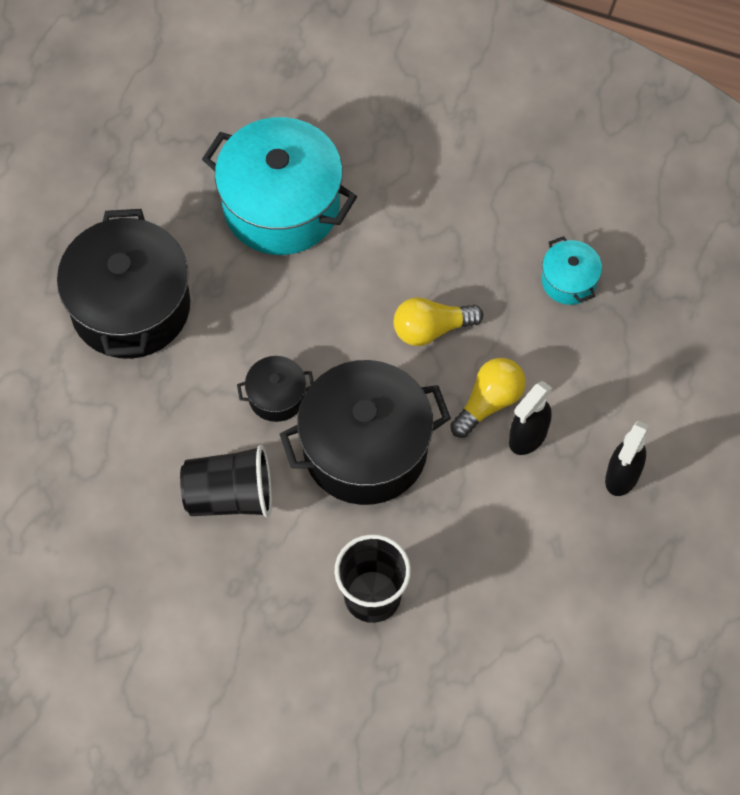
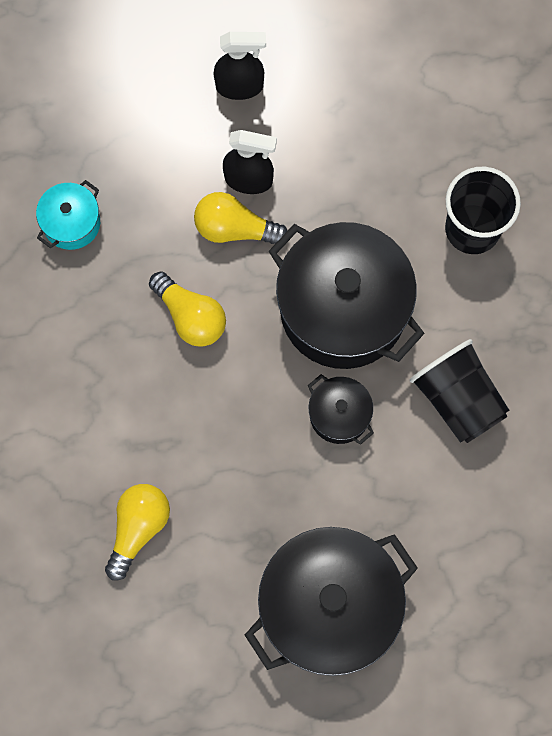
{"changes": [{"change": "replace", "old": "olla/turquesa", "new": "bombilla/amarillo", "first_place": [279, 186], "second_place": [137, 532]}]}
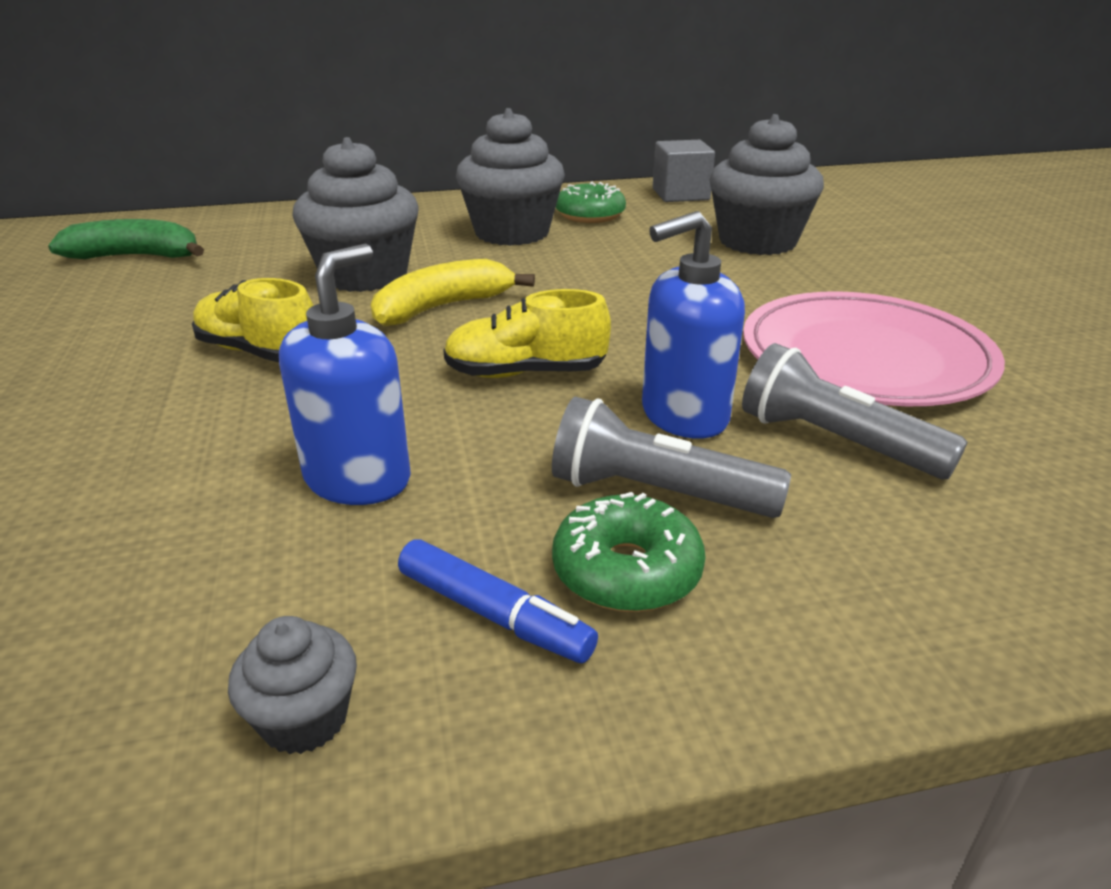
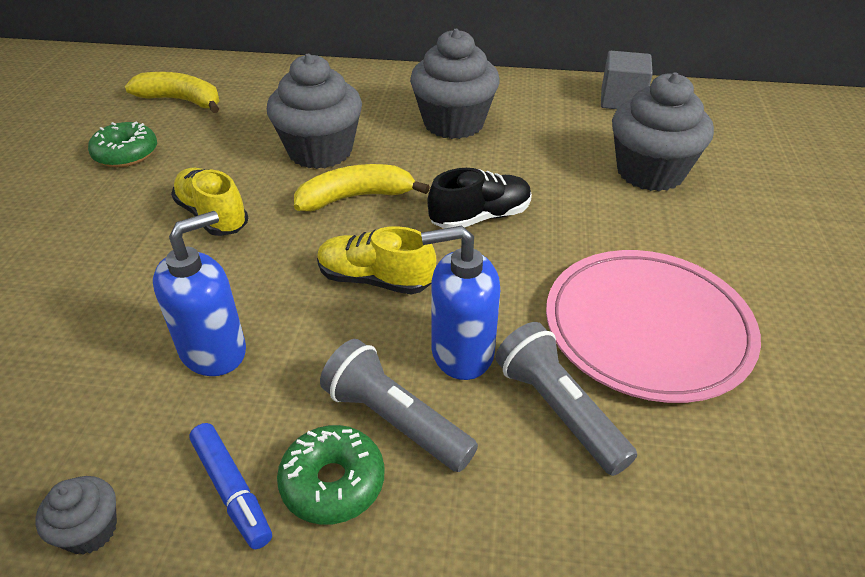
{"changes": [{"change": "insert", "new": "zapato/negro", "second_place": [480, 198]}, {"change": "move", "old": "rosquilla/verde", "first_place": [591, 202], "second_place": [122, 144]}, {"change": "recolor", "old": "plátano/verde", "new": "plátano/amarillo", "first_place": [126, 239], "second_place": [172, 92]}]}
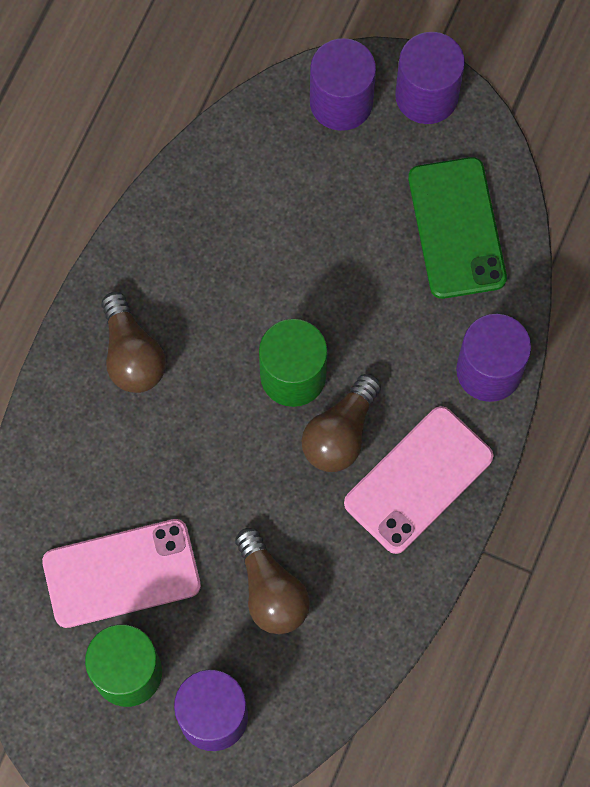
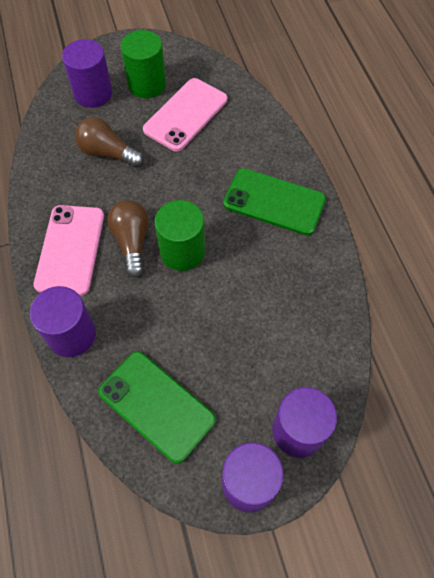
{"changes": [{"change": "replace", "old": "bombilla/marrón", "new": "móvil/verde", "first_place": [134, 342], "second_place": [274, 201]}]}
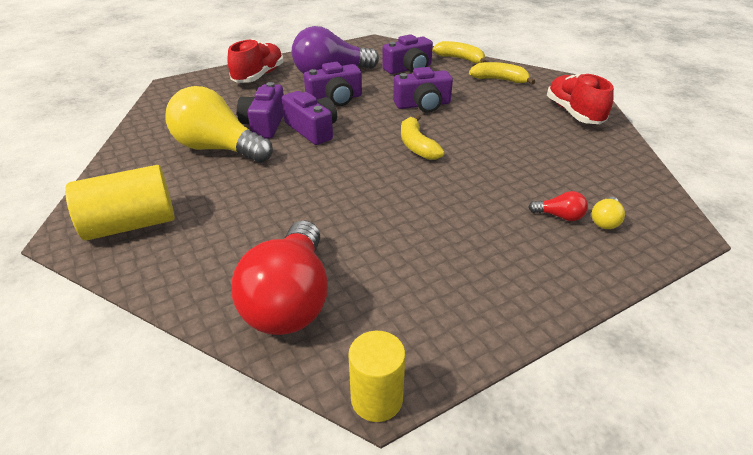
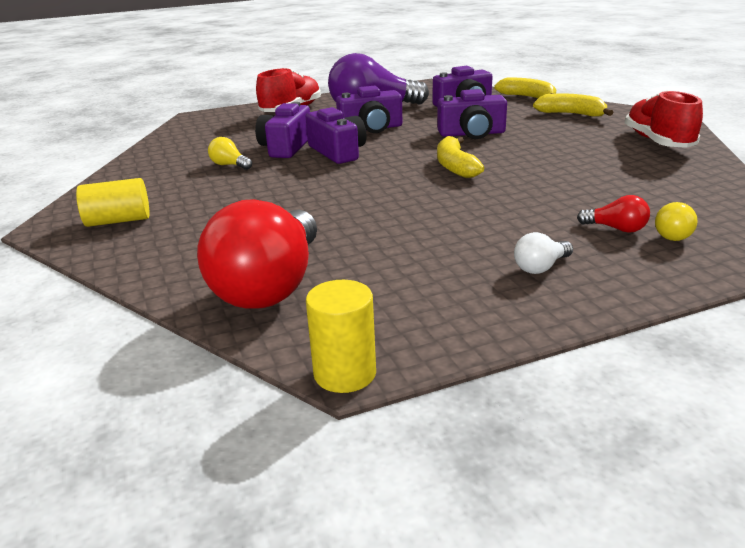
{"changes": [{"change": "insert", "new": "bombilla/blanco", "second_place": [543, 253]}, {"change": "resize", "old": "cilindro/amarillo", "first_place": [120, 202], "second_place": [113, 202], "factor": 0.65}, {"change": "resize", "old": "bombilla/amarillo", "first_place": [219, 124], "second_place": [230, 153], "factor": 0.41}]}
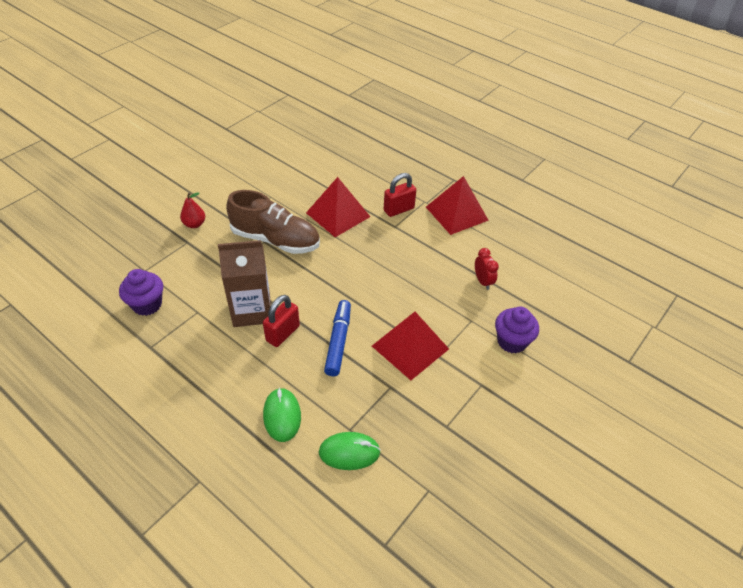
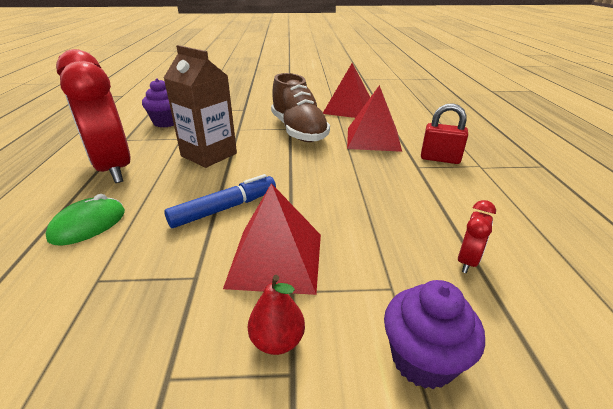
{"changes": [{"change": "delete", "old": "candado/rojo", "first_place": [281, 321]}, {"change": "delete", "old": "ratón/verde", "first_place": [350, 451]}, {"change": "insert", "new": "despertador/rojo", "second_place": [93, 116]}, {"change": "move", "old": "pera/rojo", "first_place": [192, 210], "second_place": [276, 315]}, {"change": "move", "old": "pirámide/rojo", "first_place": [457, 205], "second_place": [346, 90]}]}
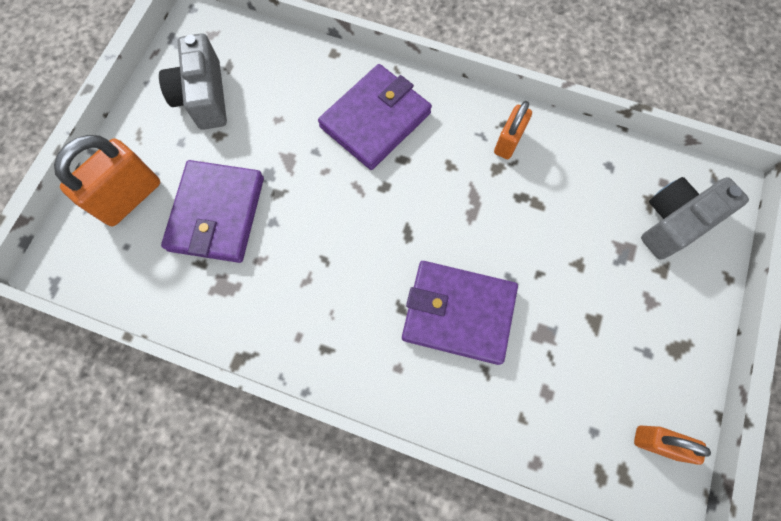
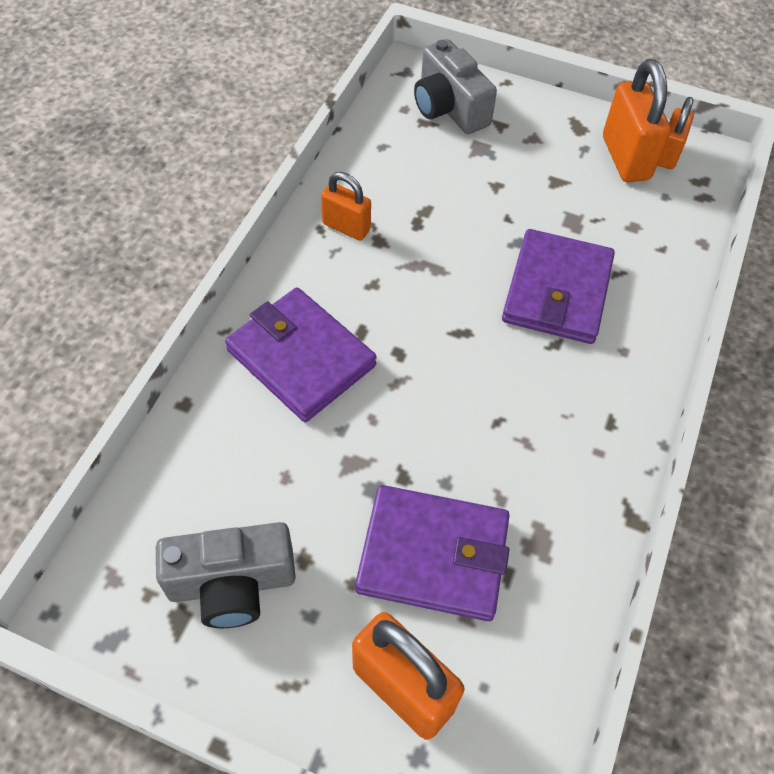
{"changes": [{"change": "insert", "new": "candado/naranja", "second_place": [637, 120]}]}
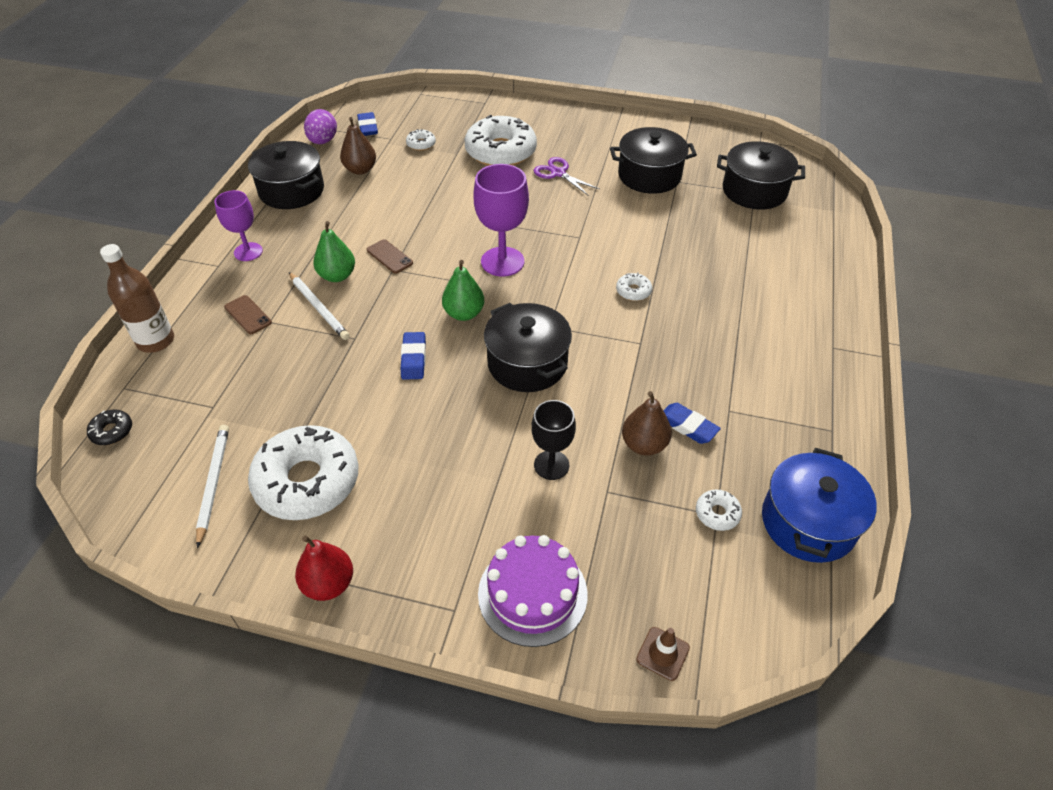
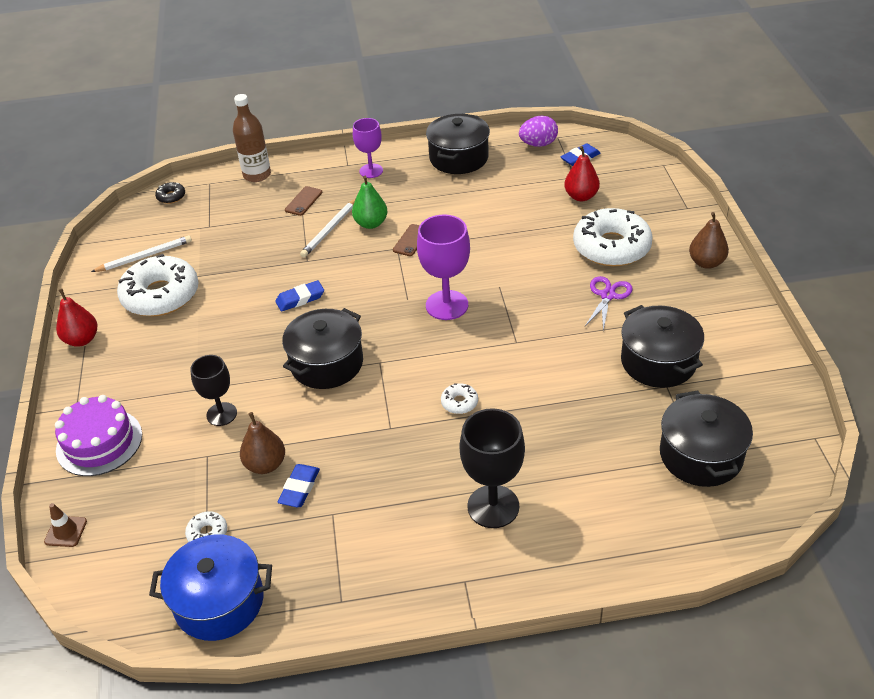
{"changes": [{"change": "delete", "old": "pera/verde", "first_place": [463, 290]}, {"change": "insert", "new": "copa/negro", "second_place": [492, 468]}, {"change": "move", "old": "pera/marrón", "first_place": [358, 146], "second_place": [709, 240]}, {"change": "replace", "old": "rosquilla/blanco", "new": "pera/rojo", "first_place": [421, 140], "second_place": [582, 173]}]}
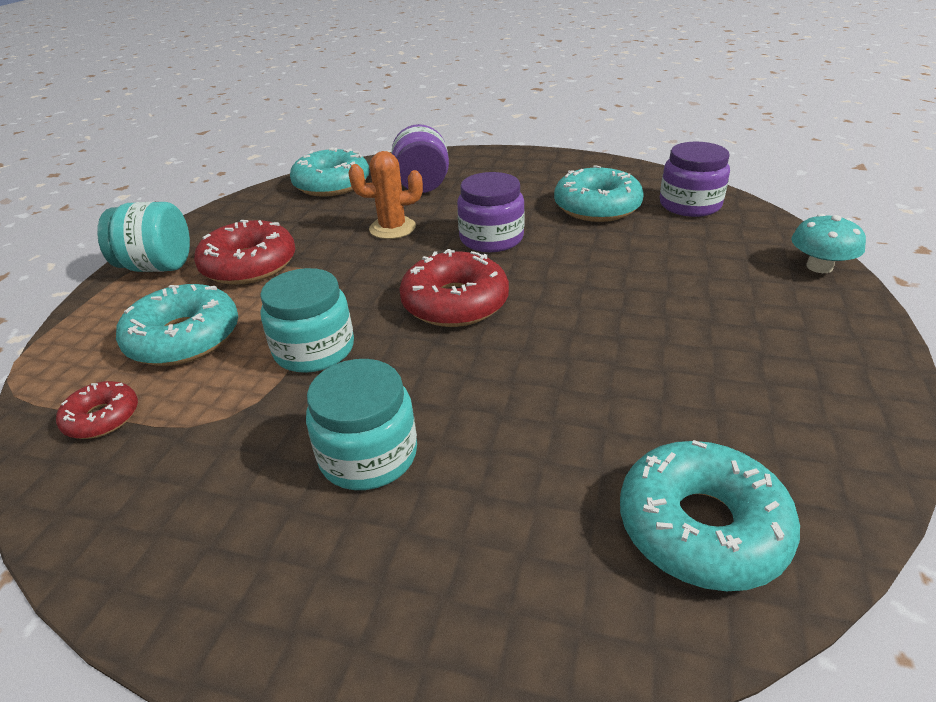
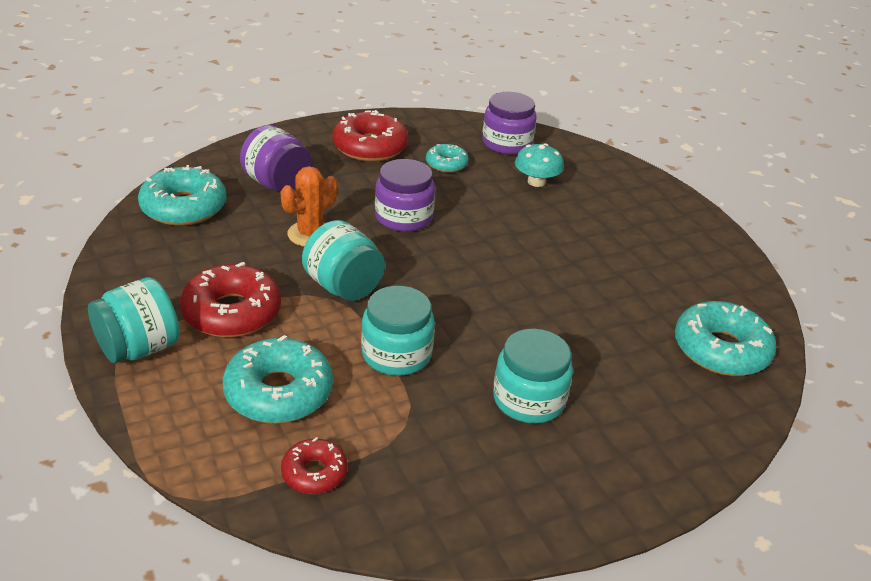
{"changes": [{"change": "insert", "new": "tarro/turquesa", "second_place": [343, 260]}, {"change": "move", "old": "rosquilla/rojo", "first_place": [454, 288], "second_place": [370, 136]}, {"change": "move", "old": "seta/turquesa", "first_place": [828, 243], "second_place": [539, 165]}, {"change": "resize", "old": "rosquilla/turquesa", "first_place": [599, 193], "second_place": [447, 158], "factor": 0.56}]}
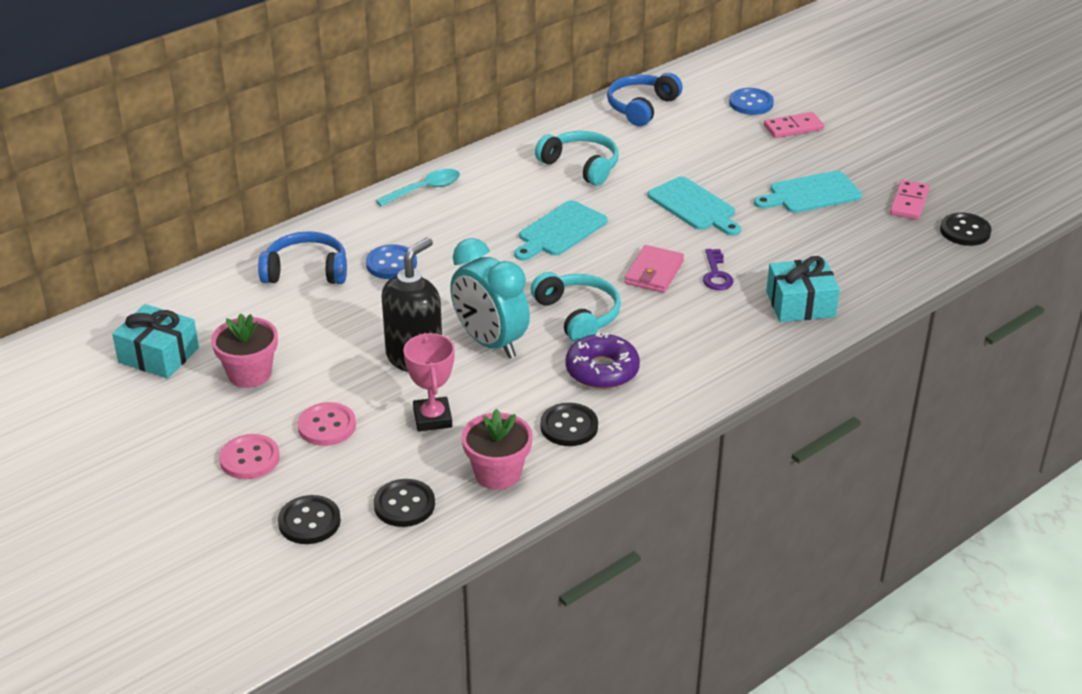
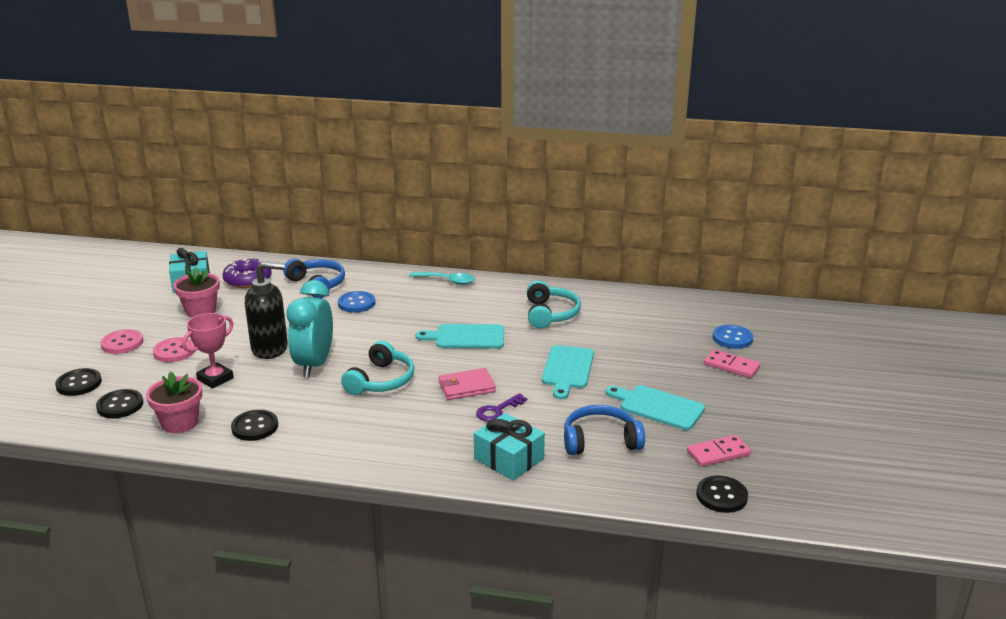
{"changes": [{"change": "move", "old": "rosquilla/morado", "first_place": [603, 360], "second_place": [247, 273]}, {"change": "move", "old": "auriculares/azul", "first_place": [645, 99], "second_place": [604, 430]}]}
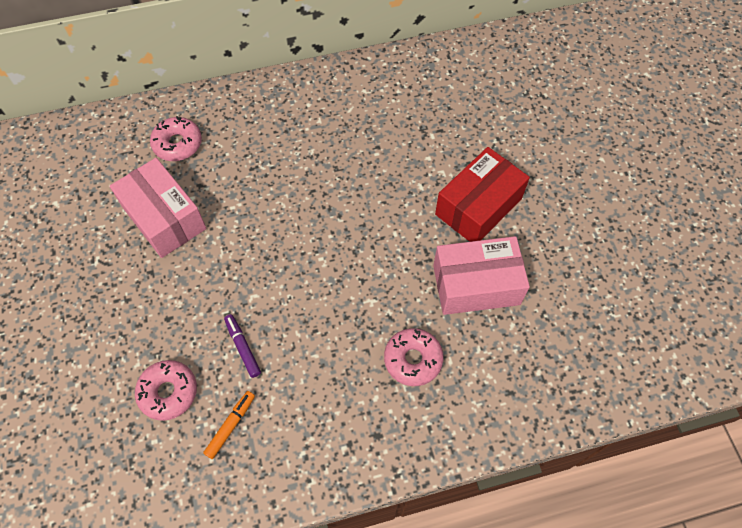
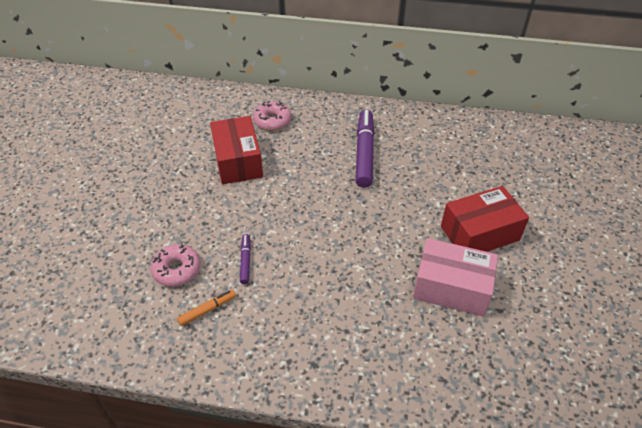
{"changes": [{"change": "delete", "old": "rosquilla/rosa", "first_place": [414, 357]}, {"change": "insert", "new": "rotulador/morado", "second_place": [365, 149]}, {"change": "recolor", "old": "caja/rosa", "new": "caja/rojo", "first_place": [158, 208], "second_place": [236, 150]}]}
